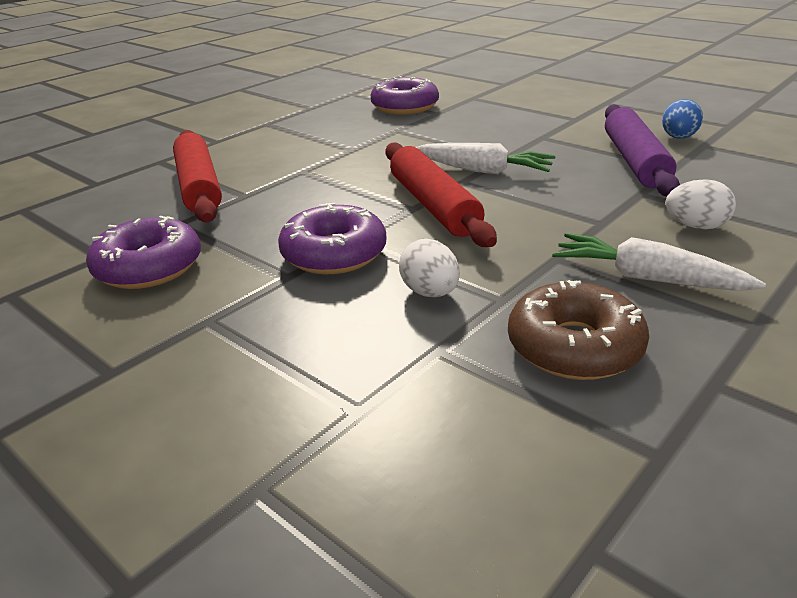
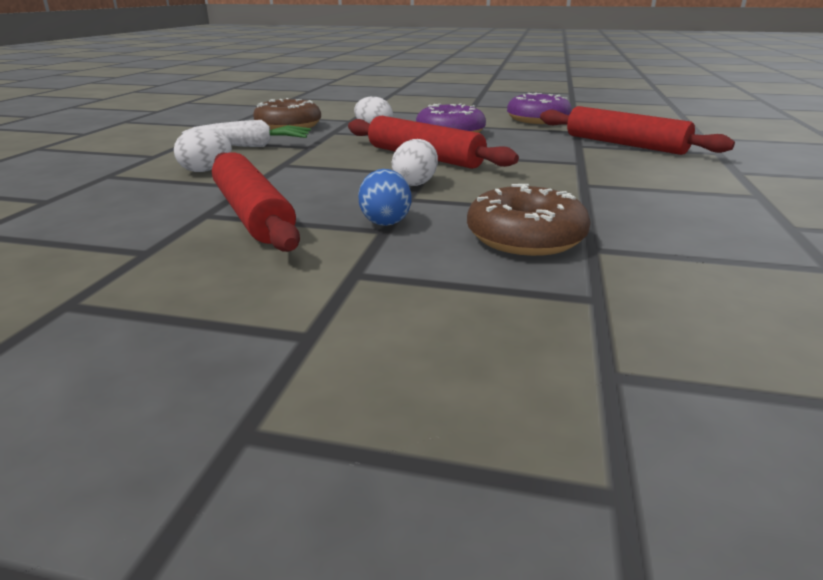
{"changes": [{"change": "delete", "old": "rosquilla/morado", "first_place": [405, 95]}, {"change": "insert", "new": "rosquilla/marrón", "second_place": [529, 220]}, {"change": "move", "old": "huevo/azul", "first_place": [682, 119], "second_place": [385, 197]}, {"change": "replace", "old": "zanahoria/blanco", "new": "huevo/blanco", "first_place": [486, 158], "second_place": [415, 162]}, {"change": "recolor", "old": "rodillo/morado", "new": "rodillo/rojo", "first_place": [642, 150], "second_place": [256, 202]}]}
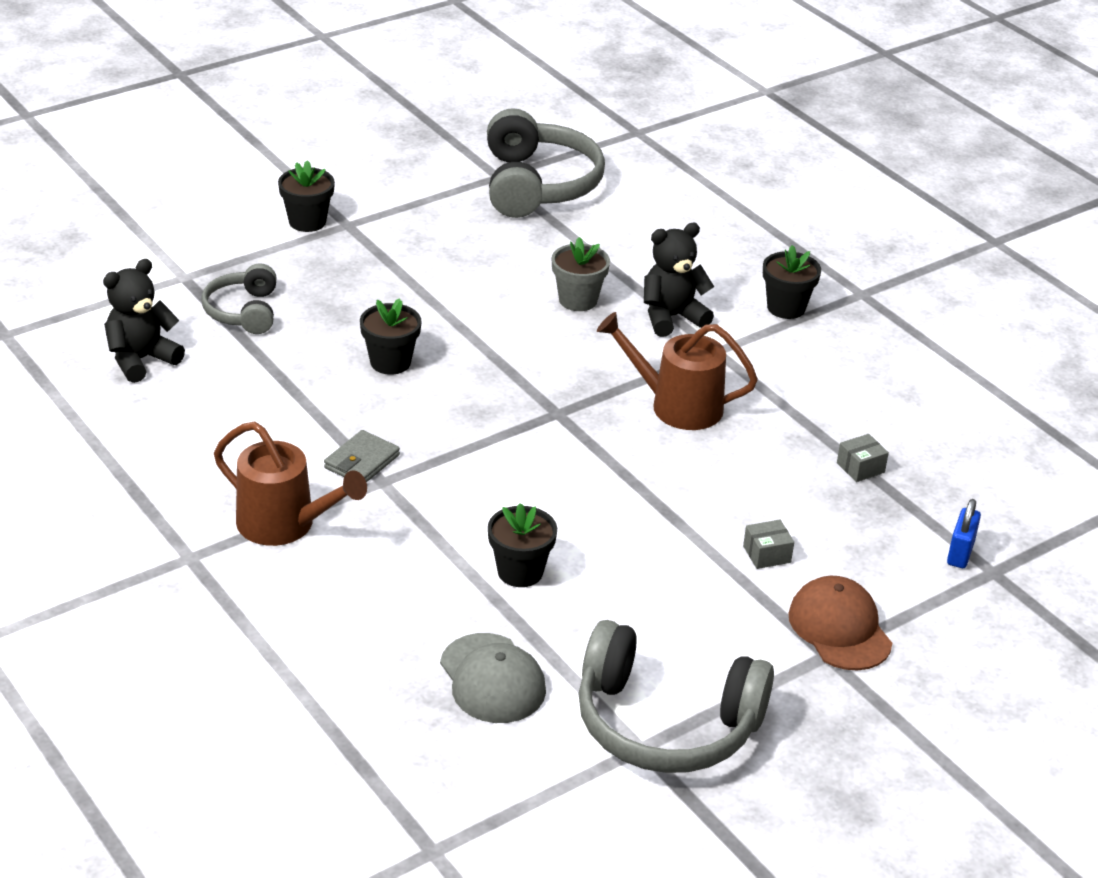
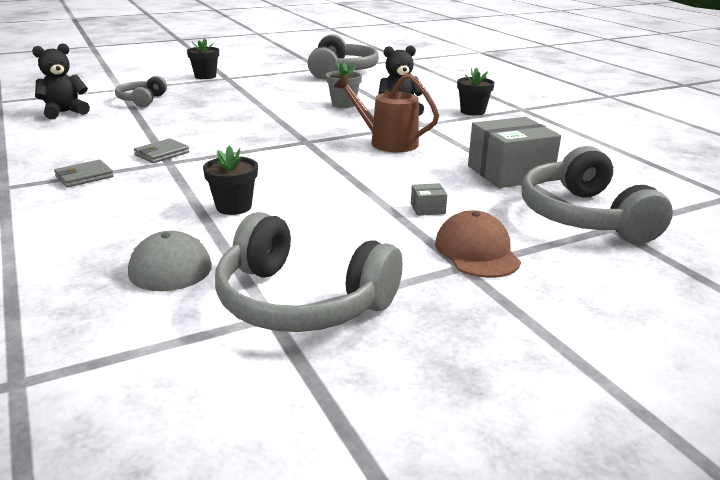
{"changes": [{"change": "delete", "old": "maceta/negro", "first_place": [390, 337]}, {"change": "replace", "old": "regadera/marrón", "new": "cartera/gris", "first_place": [290, 484], "second_place": [84, 173]}, {"change": "replace", "old": "candado/azul", "new": "auriculares/gris", "first_place": [964, 533], "second_place": [597, 195]}, {"change": "resize", "old": "caja/gris", "first_place": [863, 458], "second_place": [514, 152], "factor": 2.45}]}
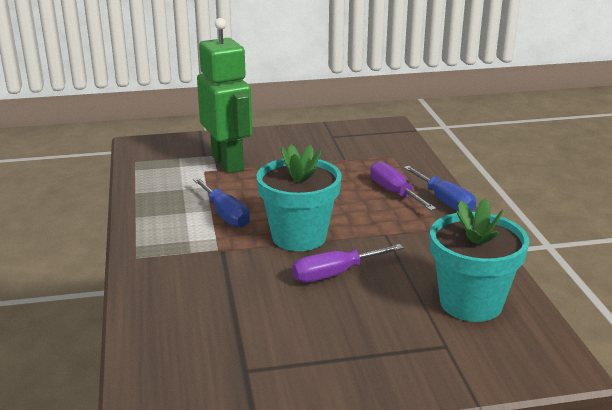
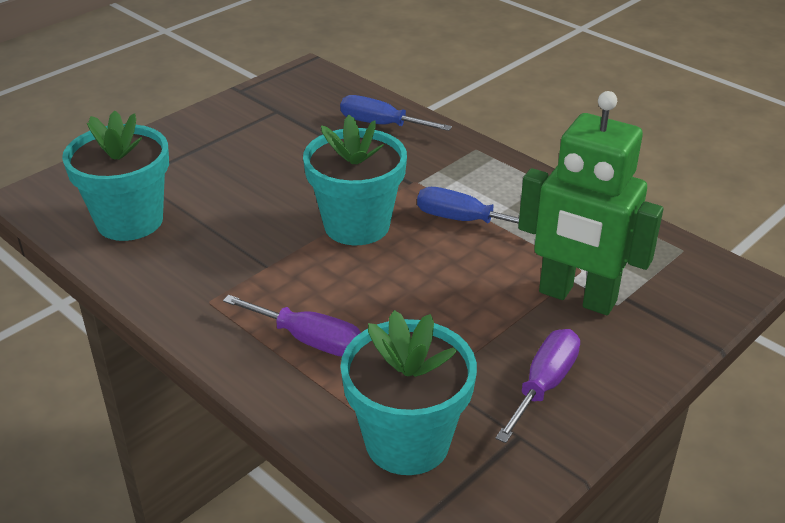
{"changes": [{"change": "insert", "new": "maceta/turquesa", "second_place": [408, 392]}, {"change": "move", "old": "destornillador/morado", "first_place": [348, 263], "second_place": [537, 386]}, {"change": "move", "old": "destornillador/azul", "first_place": [440, 189], "second_place": [396, 113]}]}
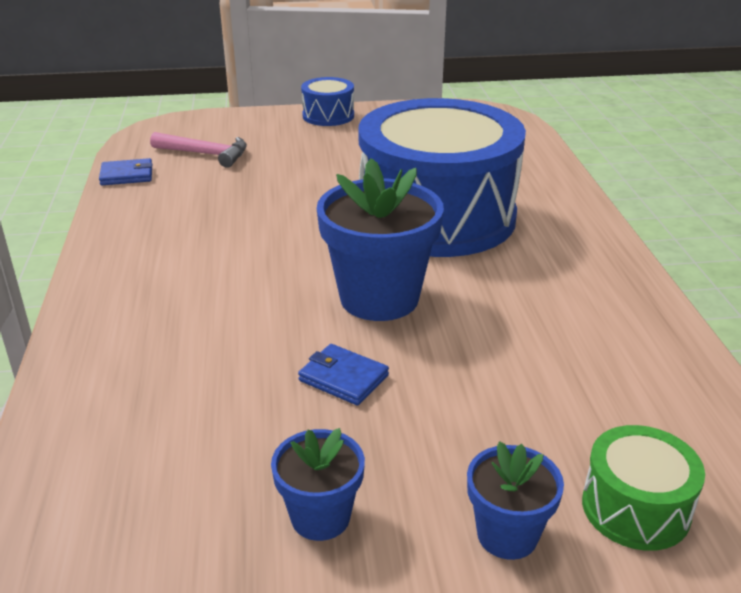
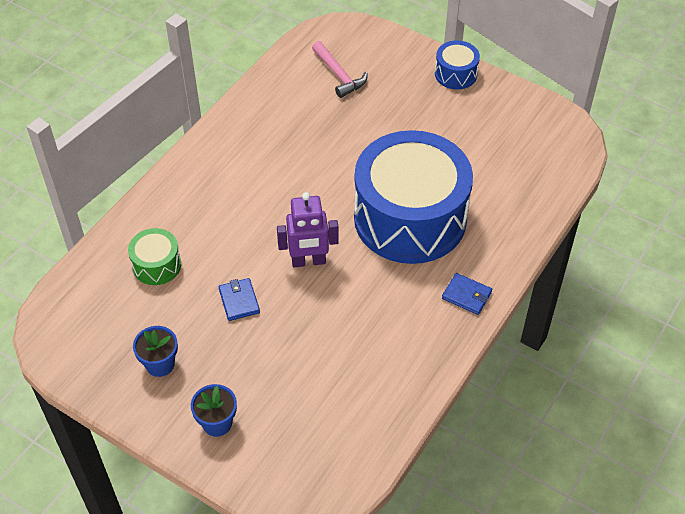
{"changes": [{"change": "move", "old": "cartera/azul", "first_place": [125, 171], "second_place": [467, 294]}, {"change": "move", "old": "tambor/verde", "first_place": [643, 488], "second_place": [154, 256]}, {"change": "replace", "old": "maceta/azul", "new": "robot/morado", "first_place": [380, 239], "second_place": [308, 229]}]}
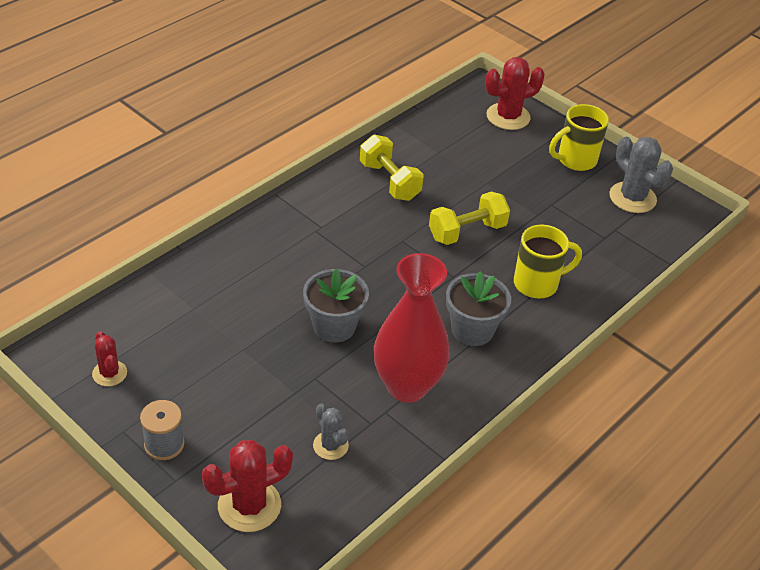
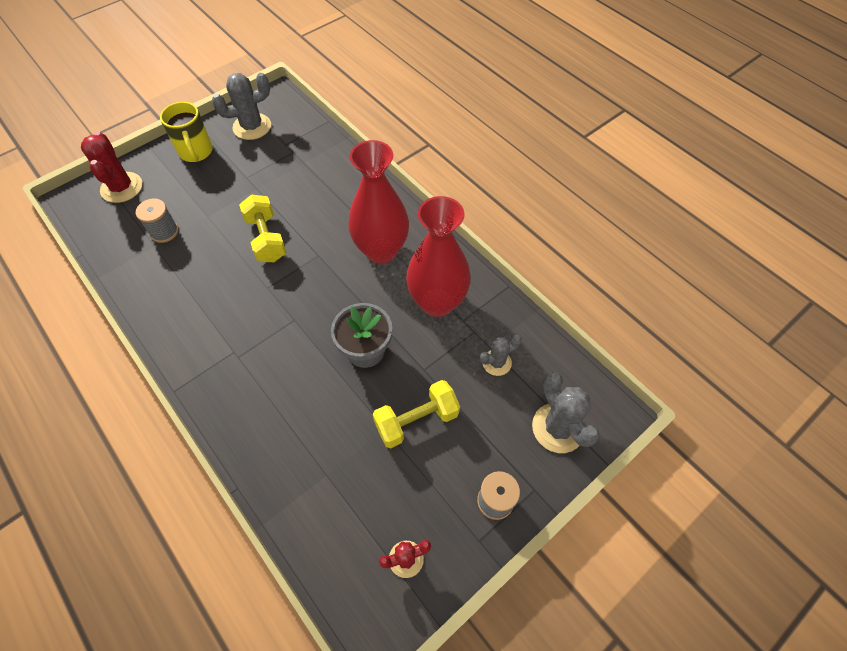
{"changes": [{"change": "delete", "old": "taza/amarillo", "first_place": [548, 261]}, {"change": "insert", "new": "carrete/gris", "second_place": [157, 220]}, {"change": "move", "old": "mancuerna/amarillo", "first_place": [392, 167], "second_place": [416, 414]}, {"change": "replace", "old": "maceta/gris", "new": "florero/rojo", "first_place": [478, 308], "second_place": [378, 202]}, {"change": "recolor", "old": "cactus/rojo", "new": "cactus/gris", "first_place": [247, 486], "second_place": [566, 412]}]}
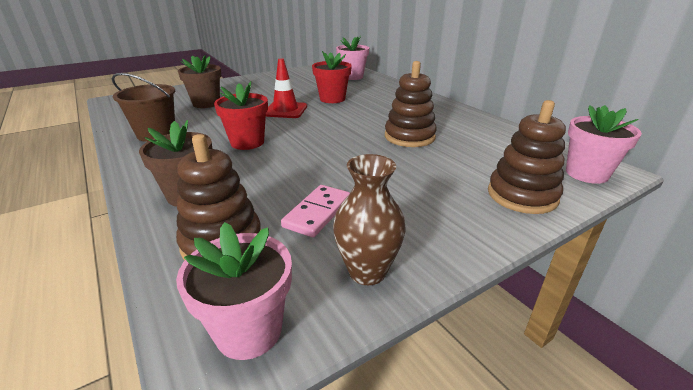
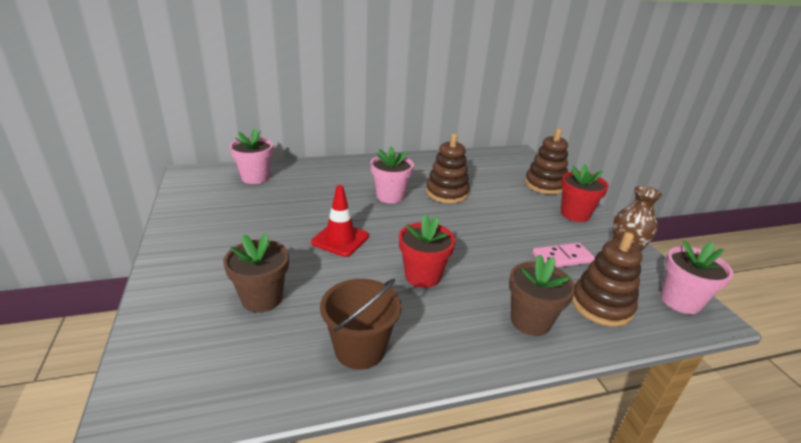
{"changes": [{"change": "move", "old": "maceta/rojo", "first_place": [332, 77], "second_place": [585, 193]}, {"change": "move", "old": "maceta/rosa", "first_place": [604, 144], "second_place": [392, 175]}, {"change": "rotate", "old": "ficha de dominó/rosa", "first_place": [315, 211], "second_place": [563, 255], "degrees": -60}]}
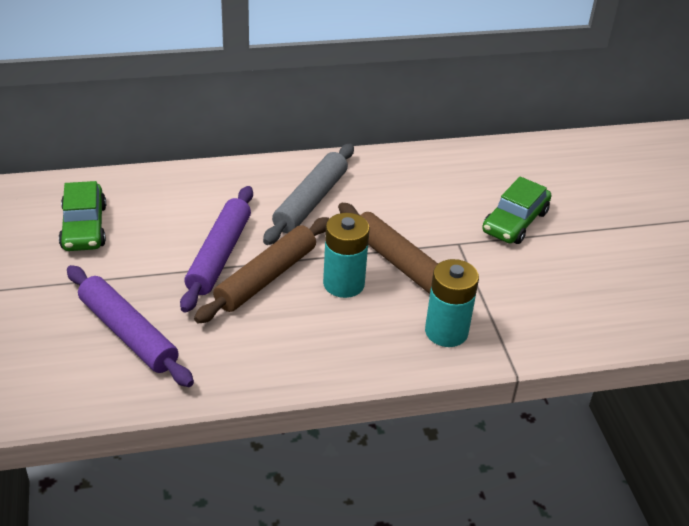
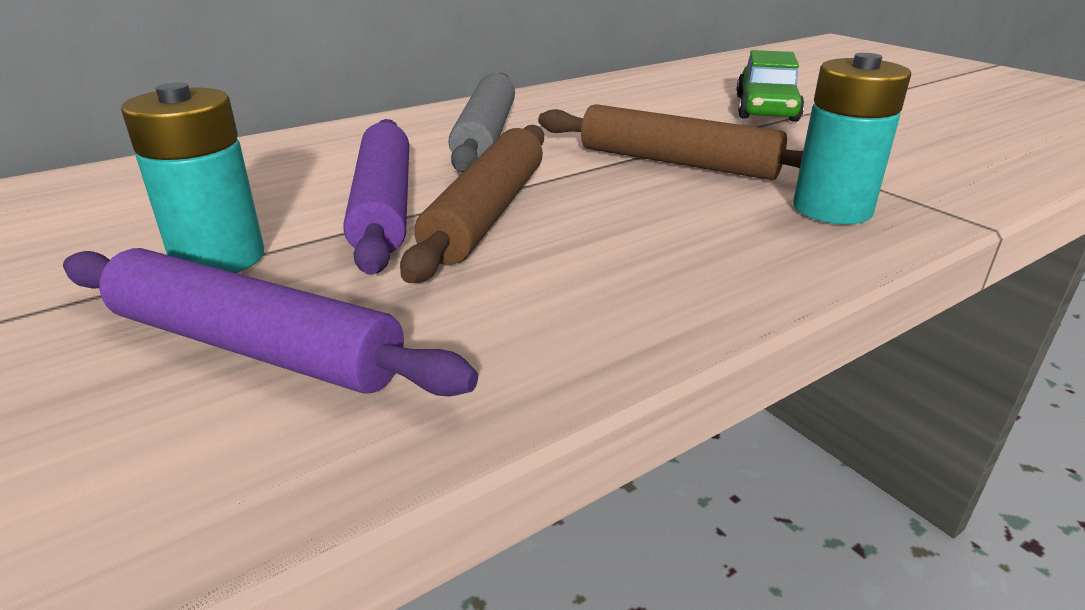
{"changes": [{"change": "delete", "old": "coche/verde", "first_place": [82, 216]}, {"change": "move", "old": "pila/turquesa", "first_place": [346, 255], "second_place": [192, 177]}]}
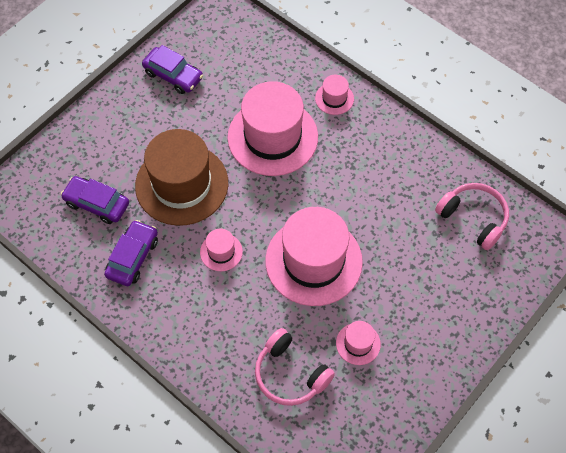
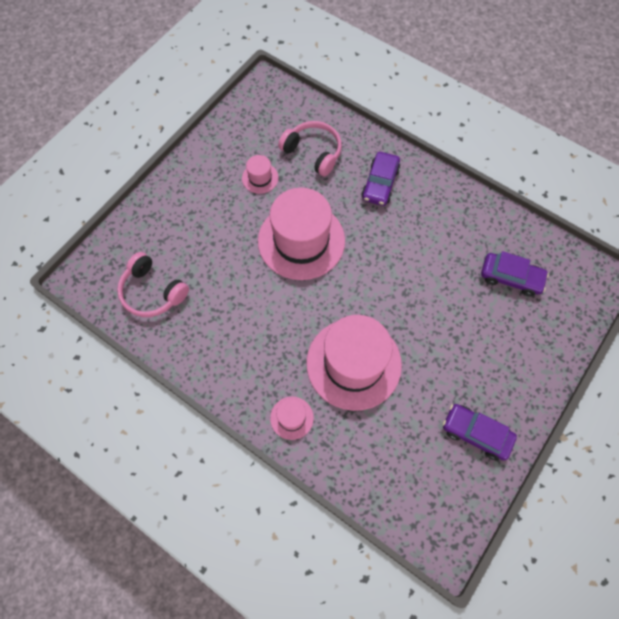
{"changes": [{"change": "delete", "old": "sombrero/marrón", "first_place": [181, 177]}, {"change": "delete", "old": "sombrero/rosa", "first_place": [221, 250]}, {"change": "move", "old": "coche/morado", "first_place": [131, 253], "second_place": [380, 179]}]}
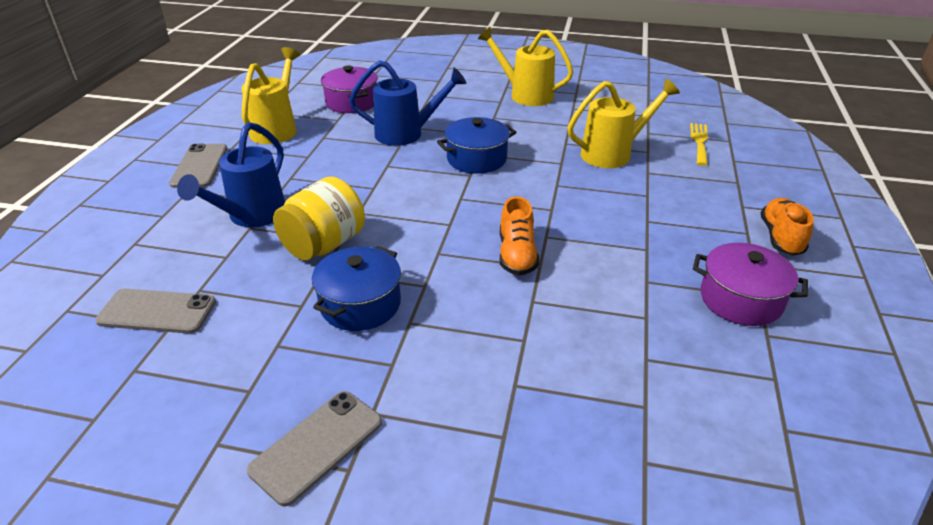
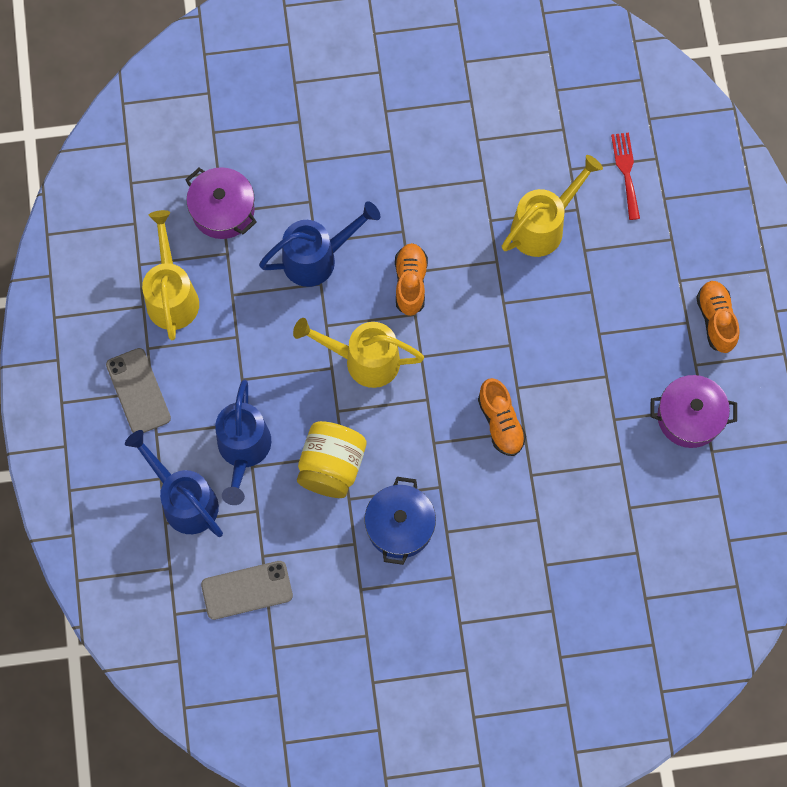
{"changes": [{"change": "delete", "old": "móvil/gris", "first_place": [314, 449]}, {"change": "insert", "new": "regadera/azul", "second_place": [174, 483]}, {"change": "move", "old": "regadera/amarillo", "first_place": [525, 66], "second_place": [358, 353]}, {"change": "replace", "old": "olla/azul", "new": "zapato/naranja", "first_place": [477, 145], "second_place": [411, 279]}, {"change": "recolor", "old": "tenedor/amarillo", "new": "tenedor/rojo", "first_place": [699, 144], "second_place": [625, 176]}]}
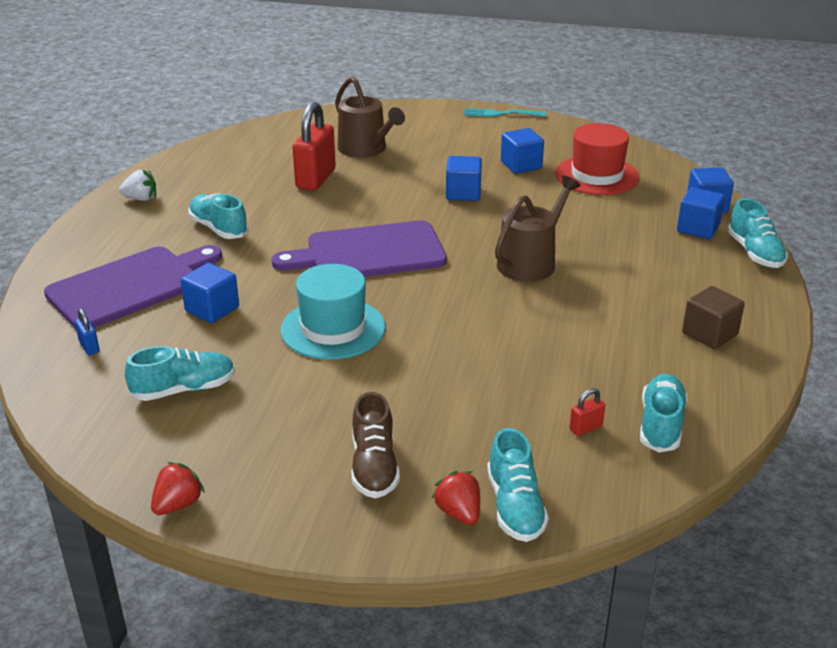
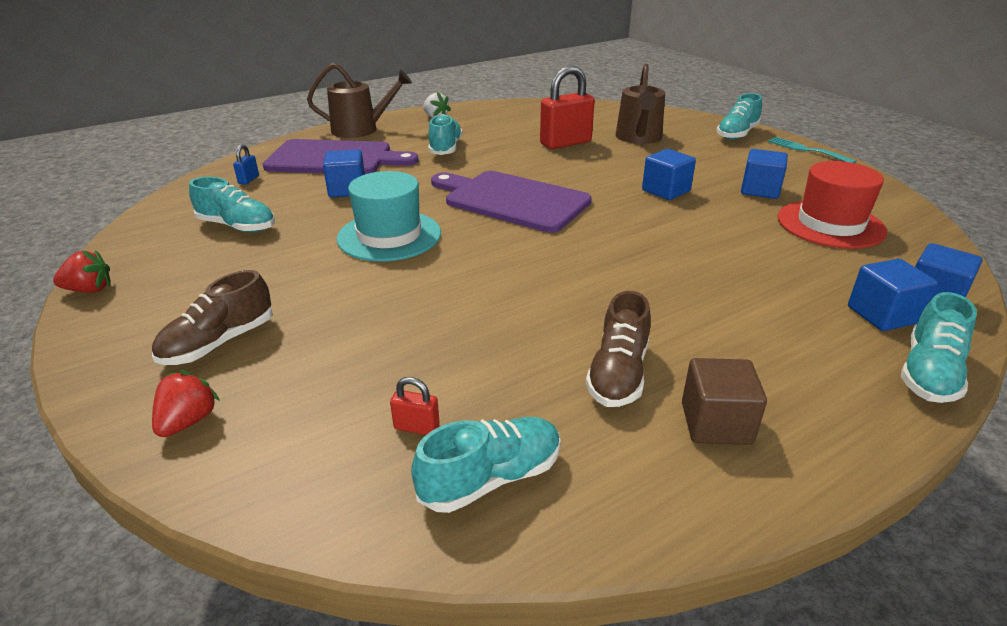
{"changes": [{"change": "insert", "new": "zapato/marrón", "second_place": [618, 349]}, {"change": "move", "old": "zapato/turquesa", "first_place": [518, 485], "second_place": [739, 116]}, {"change": "move", "old": "regadera/marrón", "first_place": [538, 229], "second_place": [359, 100]}]}
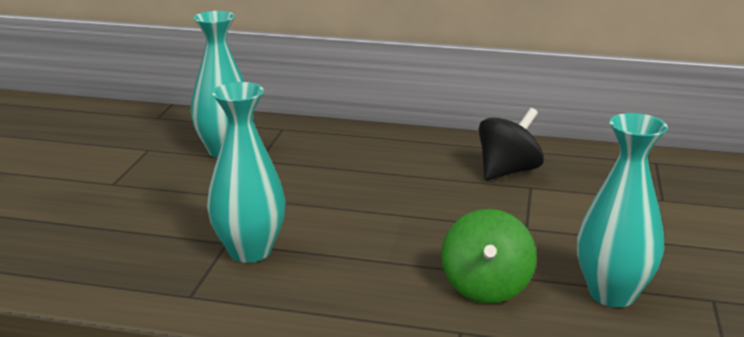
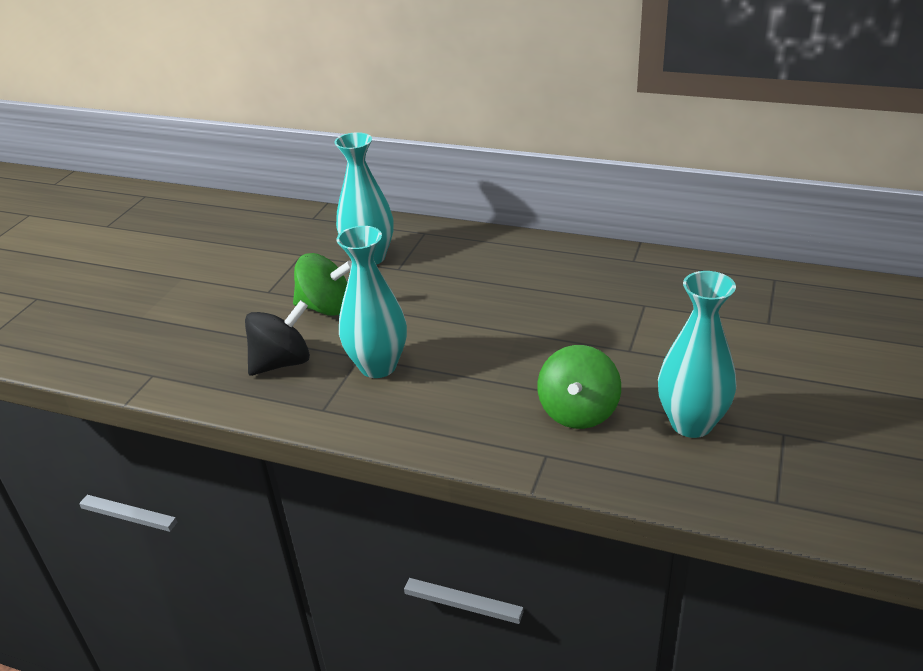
{"changes": [{"change": "insert", "new": "peonza/verde", "second_place": [322, 284]}, {"change": "move", "old": "peonza/negro", "first_place": [511, 144], "second_place": [277, 338]}]}
